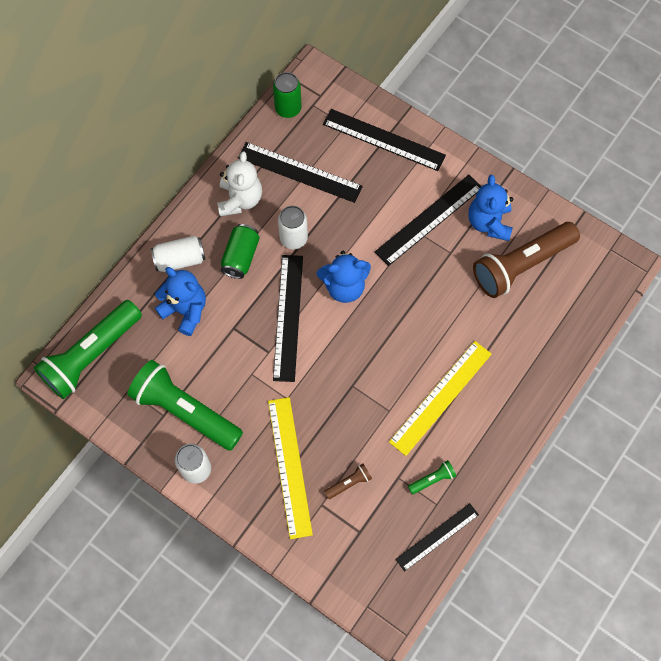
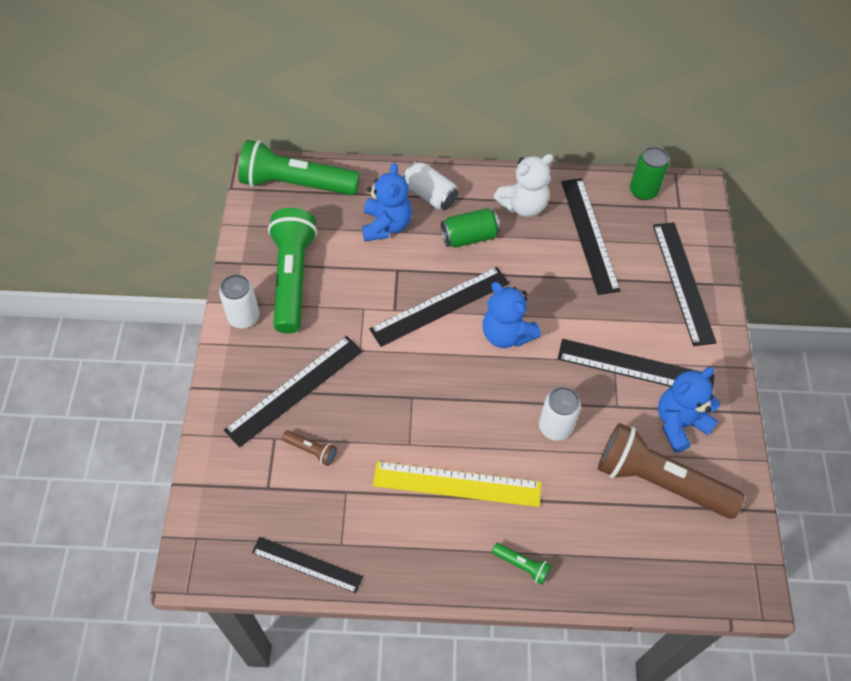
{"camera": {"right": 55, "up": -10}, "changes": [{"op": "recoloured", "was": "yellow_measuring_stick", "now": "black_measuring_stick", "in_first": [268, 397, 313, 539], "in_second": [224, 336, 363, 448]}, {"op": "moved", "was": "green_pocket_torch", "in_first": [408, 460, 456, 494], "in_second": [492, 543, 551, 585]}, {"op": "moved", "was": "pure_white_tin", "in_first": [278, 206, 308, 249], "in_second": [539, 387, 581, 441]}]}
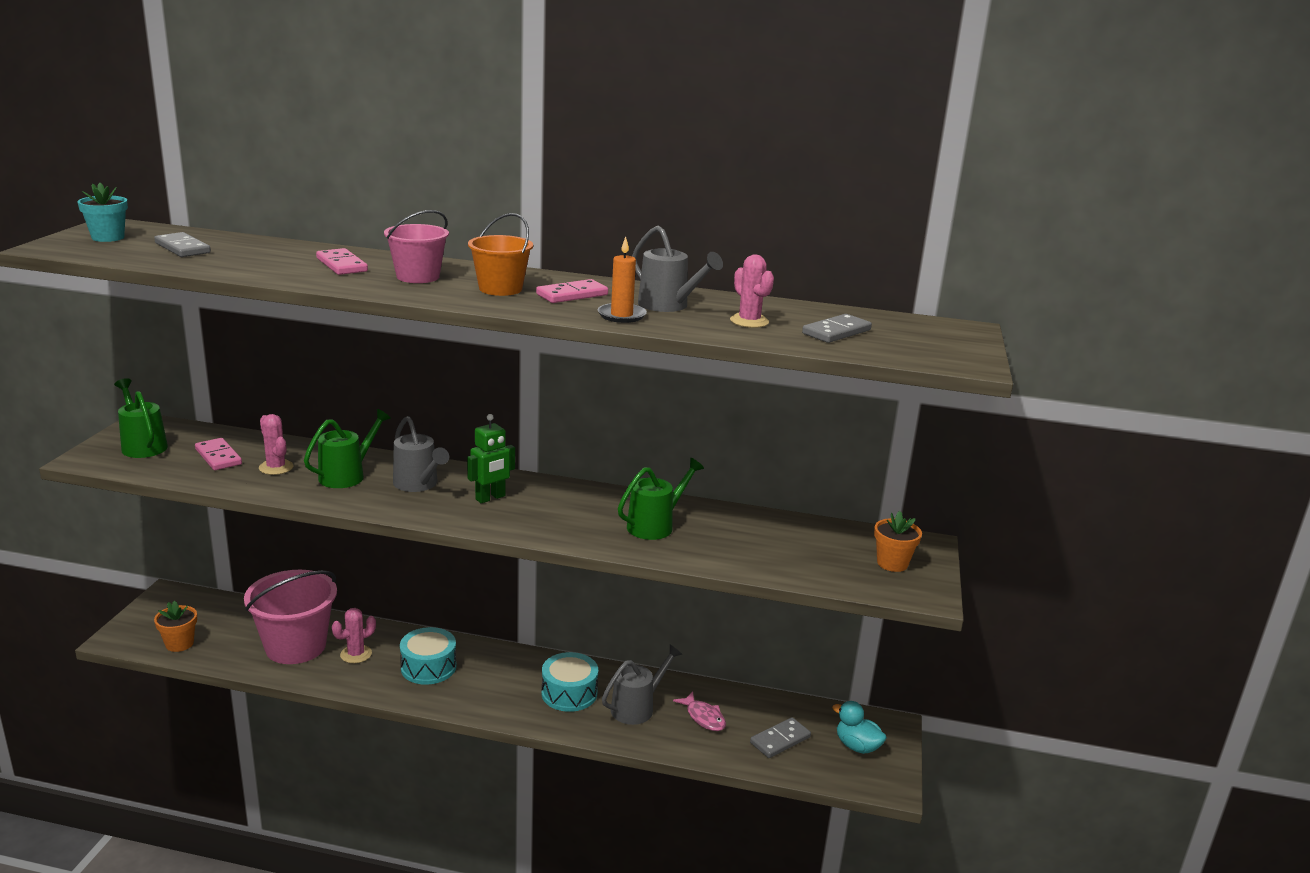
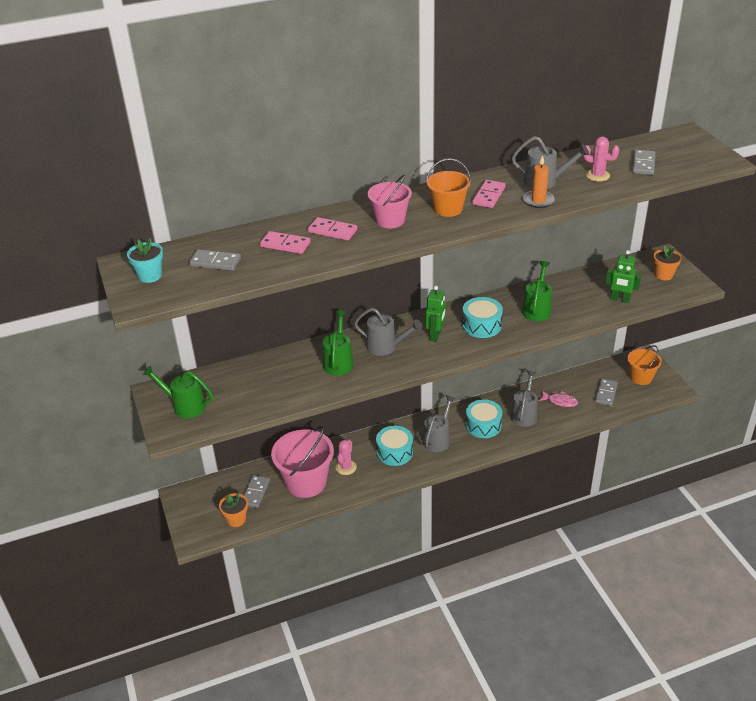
{"camera": {"right": -30, "up": 15}, "changes": [{"op": "added", "now": "gray_domino_tile", "in_second": [244, 475, 270, 508]}, {"op": "moved", "was": "rosy_domino_tile", "in_first": [195, 438, 242, 470], "in_second": [260, 231, 311, 254]}, {"op": "added", "now": "gray_watering_can", "in_second": [423, 395, 456, 452]}, {"op": "added", "now": "teal_toy_drum", "in_second": [462, 297, 503, 338]}, {"op": "added", "now": "green_robot_figure", "in_second": [605, 250, 641, 303]}, {"op": "replaced", "was": "teal_toy_duck", "now": "orange-coloured_sand_bucket", "in_first": [832, 701, 887, 754], "in_second": [627, 345, 662, 385]}, {"op": "removed", "was": "rosy_prickly_plant", "in_first": [259, 414, 293, 475]}]}
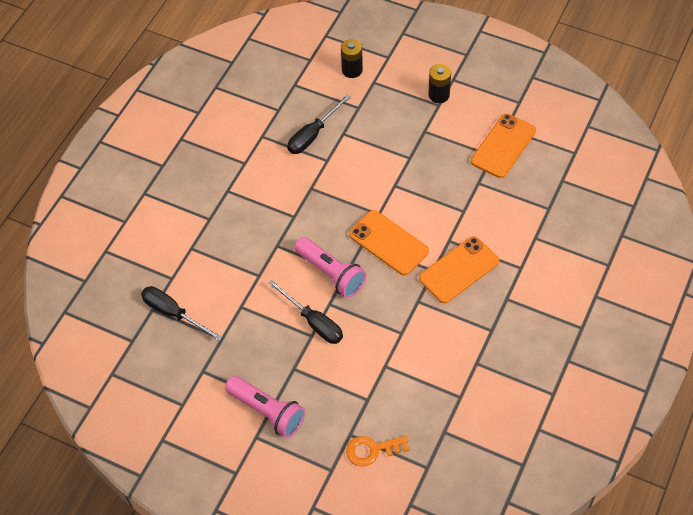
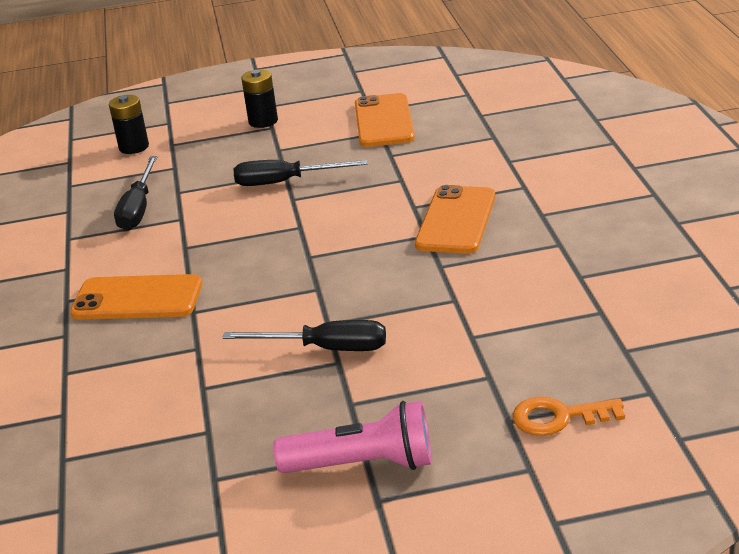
{"camera": {"right": -35, "up": -25}, "changes": [{"op": "moved", "was": "orange-coloured_phone", "in_first": [349, 210, 429, 275], "in_second": [70, 274, 202, 320]}, {"op": "moved", "was": "black_screwdriver", "in_first": [141, 286, 222, 341], "in_second": [234, 160, 368, 186]}, {"op": "turned", "was": "orange-coloured_latchkey", "in_first": [346, 436, 409, 466], "in_second": [513, 397, 625, 436], "clockwise": 45}, {"op": "removed", "was": "rosy_pocket_torch", "in_first": [294, 237, 366, 298]}]}
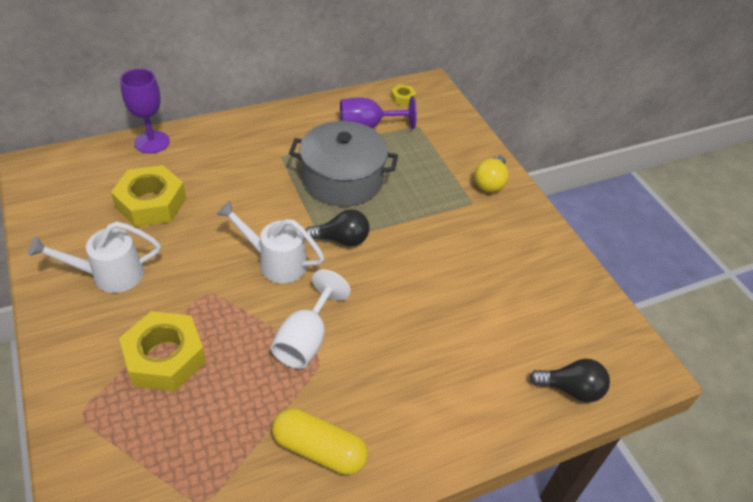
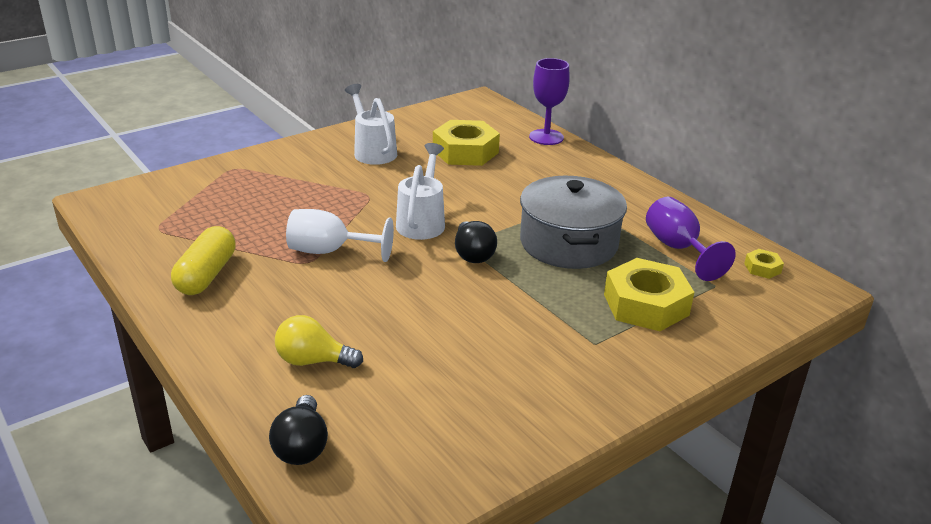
{"camera": {"right": 80, "up": -15}, "changes": [{"op": "moved", "was": "yellow_lightbulb", "in_first": [474, 155, 509, 192], "in_second": [275, 315, 363, 368]}, {"op": "moved", "was": "yellow_hex_nut", "in_first": [119, 311, 206, 391], "in_second": [604, 258, 694, 331]}]}
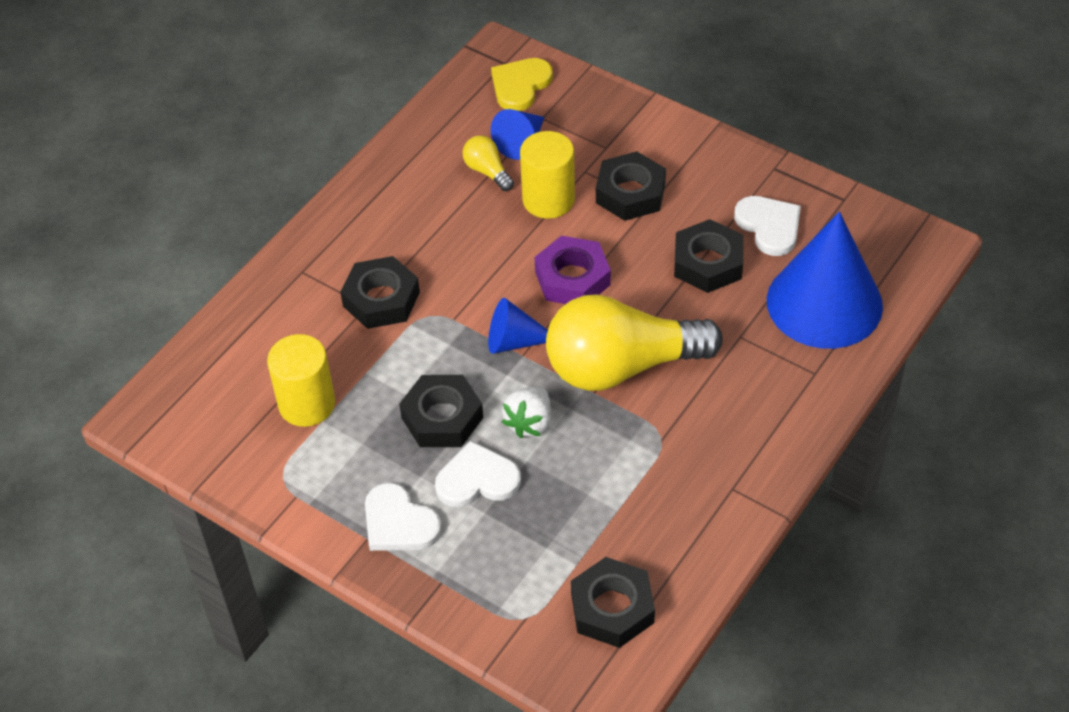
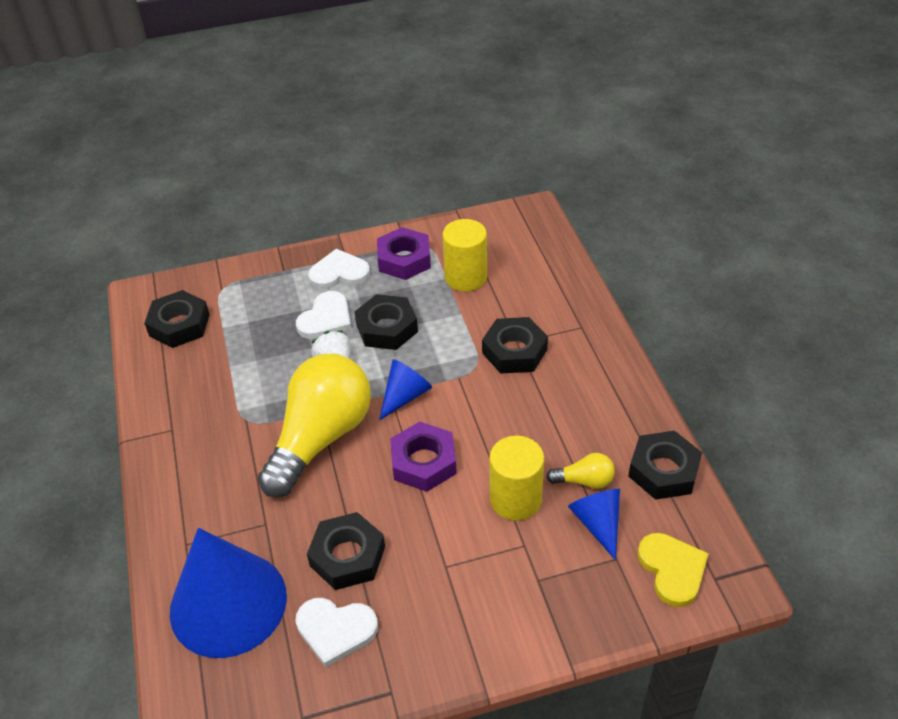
{"camera": {"right": 130, "up": -5}, "changes": [{"op": "added", "now": "royal_purple_hex_nut", "in_second": [377, 227, 431, 280]}, {"op": "moved", "was": "black_hex_nut", "in_first": [596, 151, 666, 221], "in_second": [628, 431, 702, 500]}]}
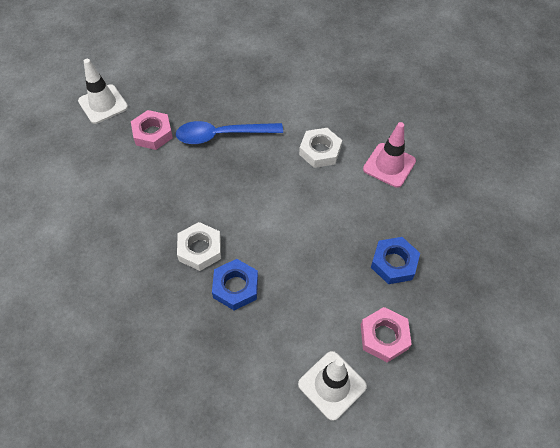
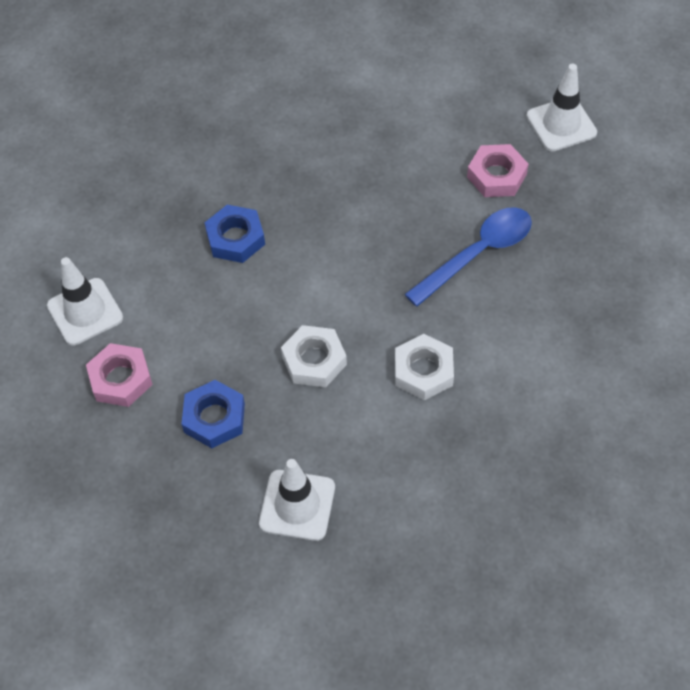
{"camera": {"right": 105, "up": 0}, "changes": [{"op": "added", "now": "pure_white_road_cone", "in_second": [259, 459, 335, 541]}, {"op": "moved", "was": "pure_white_hex_nut", "in_first": [177, 222, 221, 271], "in_second": [281, 325, 347, 387]}, {"op": "turned", "was": "royal_blue_spoon", "in_first": [176, 121, 283, 144], "in_second": [405, 207, 532, 307], "clockwise": 45}, {"op": "removed", "was": "rosy_road_cone", "in_first": [363, 122, 416, 188]}]}
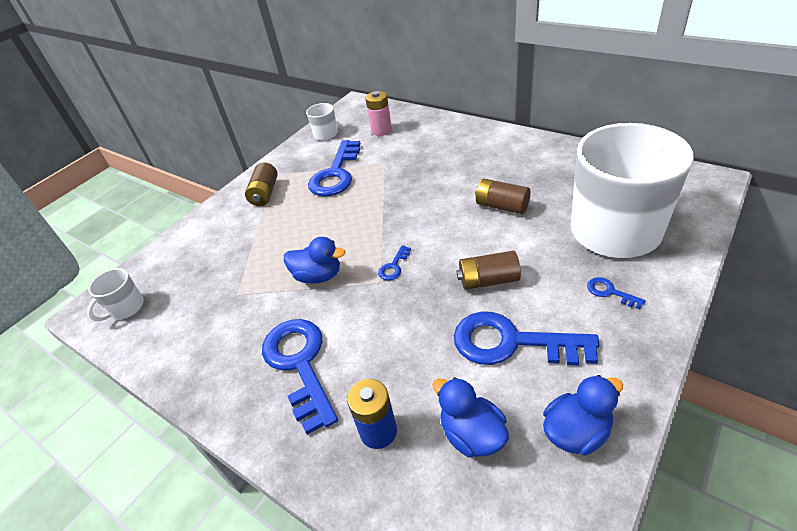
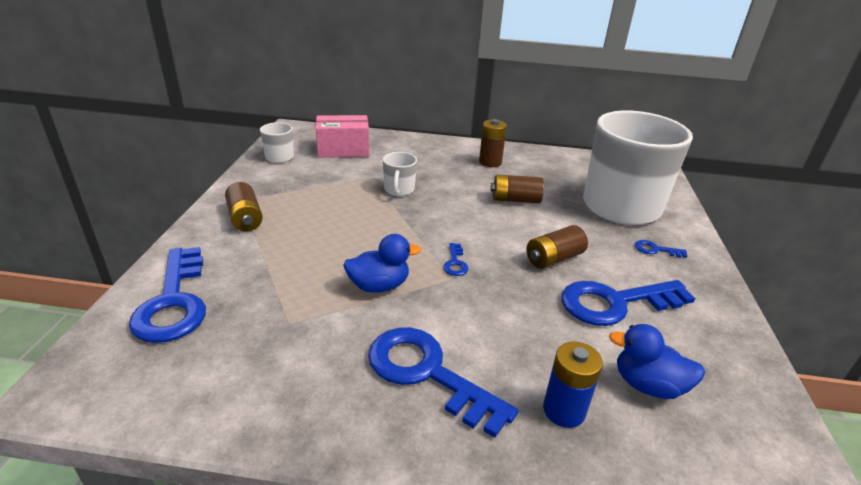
{"camera": {"right": -35, "up": -10}, "changes": [{"op": "moved", "was": "royal_blue_latchkey", "in_first": [308, 140, 361, 196], "in_second": [129, 247, 206, 343]}, {"op": "replaced", "was": "rosy_power_cell", "now": "rosy_package", "in_first": [365, 91, 392, 136], "in_second": [316, 115, 369, 158]}, {"op": "moved", "was": "pure_white_mug", "in_first": [87, 268, 144, 321], "in_second": [383, 152, 417, 196]}, {"op": "added", "now": "russet_power_cell", "in_second": [479, 119, 507, 167]}, {"op": "removed", "was": "royal_blue_toy_duck", "in_first": [543, 375, 623, 456]}]}
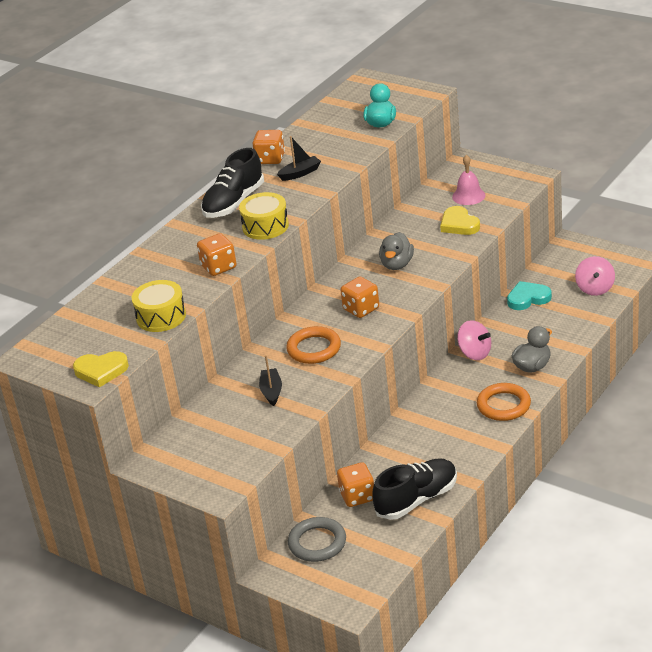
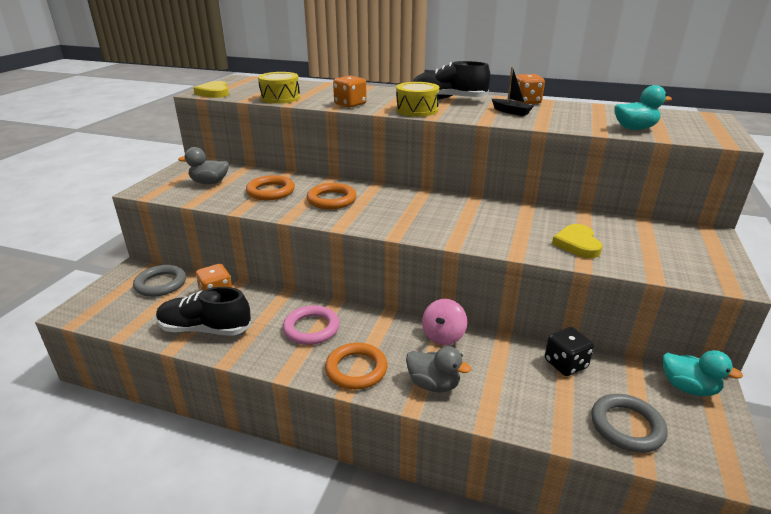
{"camera": {"right": 70, "up": -5}, "changes": [{"op": "turned", "was": "black_sneaker", "in_first": [372, 458, 457, 520], "in_second": [156, 287, 251, 336], "clockwise": 150}, {"op": "moved", "was": "gray_toy_duck", "in_first": [379, 232, 414, 270], "in_second": [178, 147, 229, 184]}, {"op": "replaced", "was": "black_toy_boat", "now": "orange-coloured_ring", "in_first": [259, 355, 282, 406], "in_second": [246, 175, 295, 200]}, {"op": "added", "now": "rosy_ring", "in_second": [283, 305, 340, 345]}, {"op": "replaced", "was": "teal_heart", "now": "black_game_die", "in_first": [507, 281, 552, 310], "in_second": [545, 327, 594, 376]}, {"op": "turned", "was": "yellow_heart", "in_first": [440, 206, 480, 235], "in_second": [552, 224, 603, 258], "clockwise": -45}, {"op": "replaced", "was": "rosy_toy_top", "now": "gray_ring", "in_first": [575, 256, 615, 296], "in_second": [591, 394, 667, 453]}, {"op": "added", "now": "teal_toy_duck", "in_second": [663, 350, 743, 396]}, {"op": "removed", "was": "orange-coloured_game_die", "in_first": [341, 277, 379, 318]}, {"op": "removed", "was": "rosy_bell", "in_first": [452, 155, 486, 205]}]}
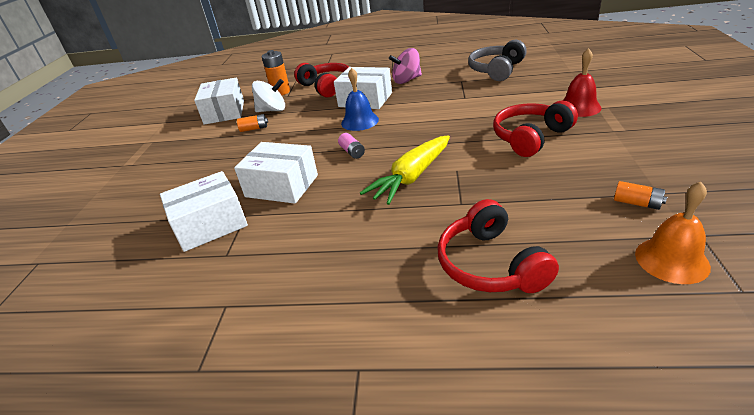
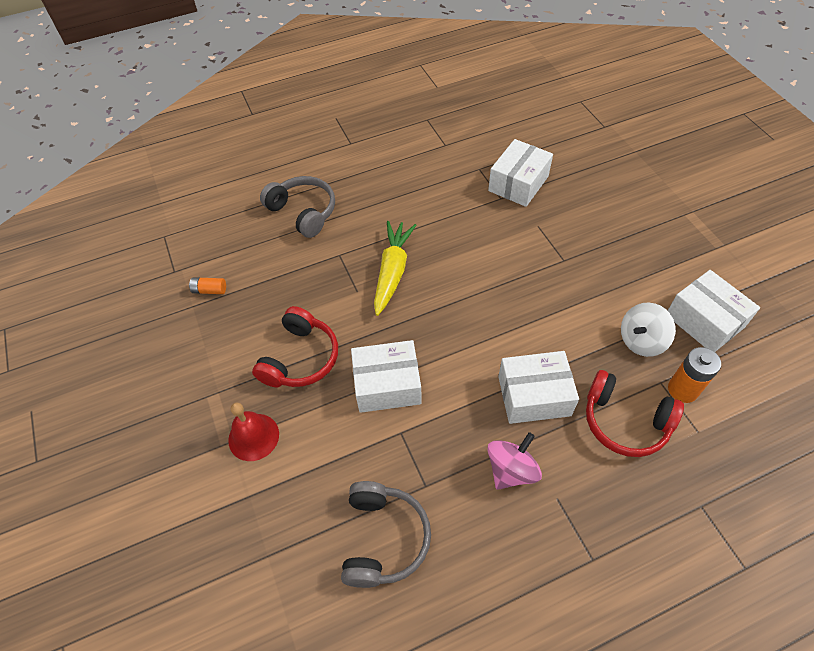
{"camera": {"right": 150, "up": 20}, "changes": [{"op": "recoloured", "was": "crimson_over-ear_headphones", "now": "gray_over-ear_headphones", "in_first": [437, 199, 559, 293], "in_second": [260, 176, 335, 238]}, {"op": "moved", "was": "pure_white_package", "in_first": [234, 142, 318, 204], "in_second": [351, 340, 422, 413]}, {"op": "removed", "was": "orange-coloured_power_cell", "in_first": [237, 114, 268, 132]}, {"op": "removed", "was": "rosy_power_cell", "in_first": [338, 133, 365, 159]}, {"op": "removed", "was": "royal_blue_bell", "in_first": [341, 68, 379, 131]}, {"op": "removed", "was": "orange-coloured_bell", "in_first": [635, 182, 711, 284]}]}
